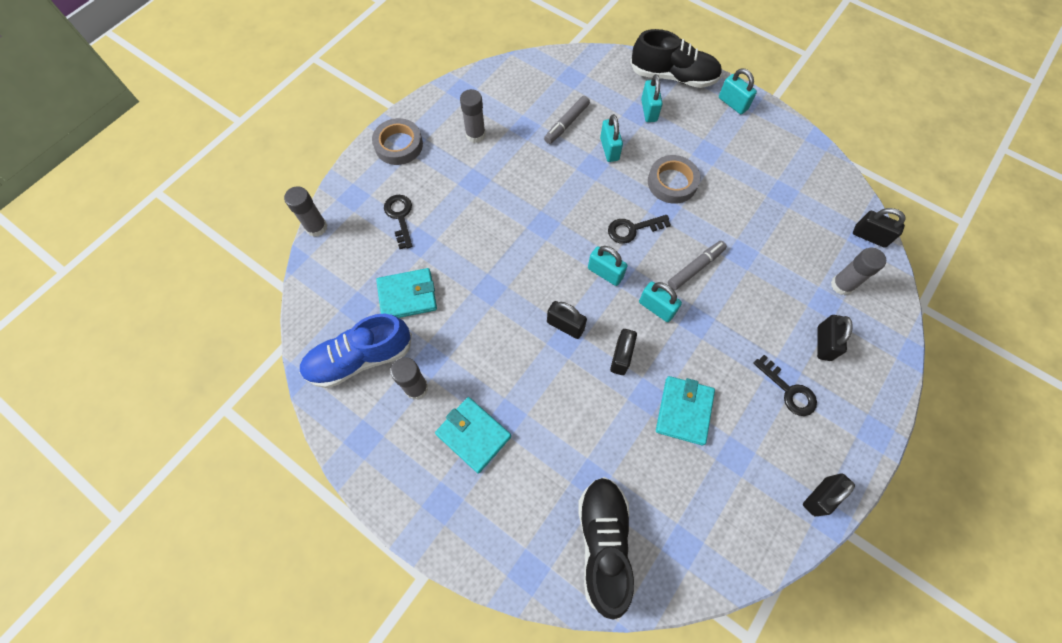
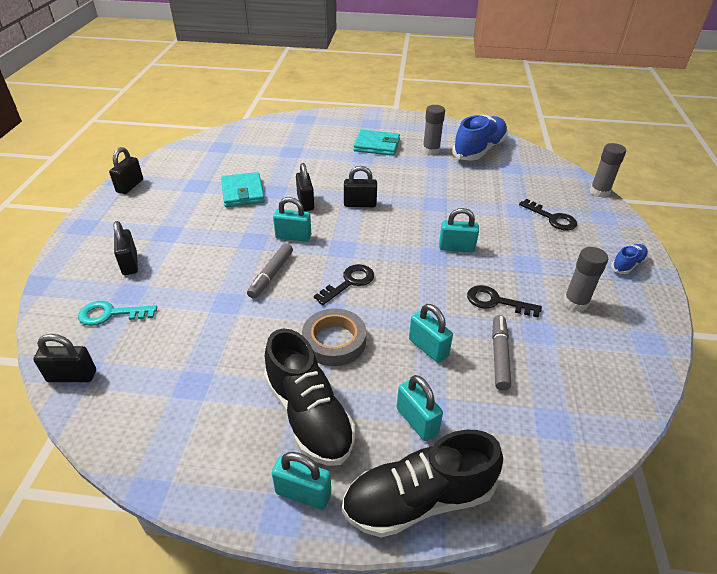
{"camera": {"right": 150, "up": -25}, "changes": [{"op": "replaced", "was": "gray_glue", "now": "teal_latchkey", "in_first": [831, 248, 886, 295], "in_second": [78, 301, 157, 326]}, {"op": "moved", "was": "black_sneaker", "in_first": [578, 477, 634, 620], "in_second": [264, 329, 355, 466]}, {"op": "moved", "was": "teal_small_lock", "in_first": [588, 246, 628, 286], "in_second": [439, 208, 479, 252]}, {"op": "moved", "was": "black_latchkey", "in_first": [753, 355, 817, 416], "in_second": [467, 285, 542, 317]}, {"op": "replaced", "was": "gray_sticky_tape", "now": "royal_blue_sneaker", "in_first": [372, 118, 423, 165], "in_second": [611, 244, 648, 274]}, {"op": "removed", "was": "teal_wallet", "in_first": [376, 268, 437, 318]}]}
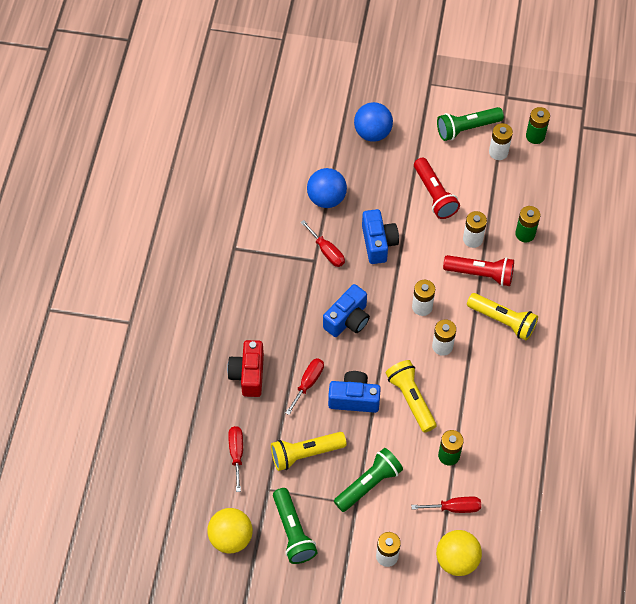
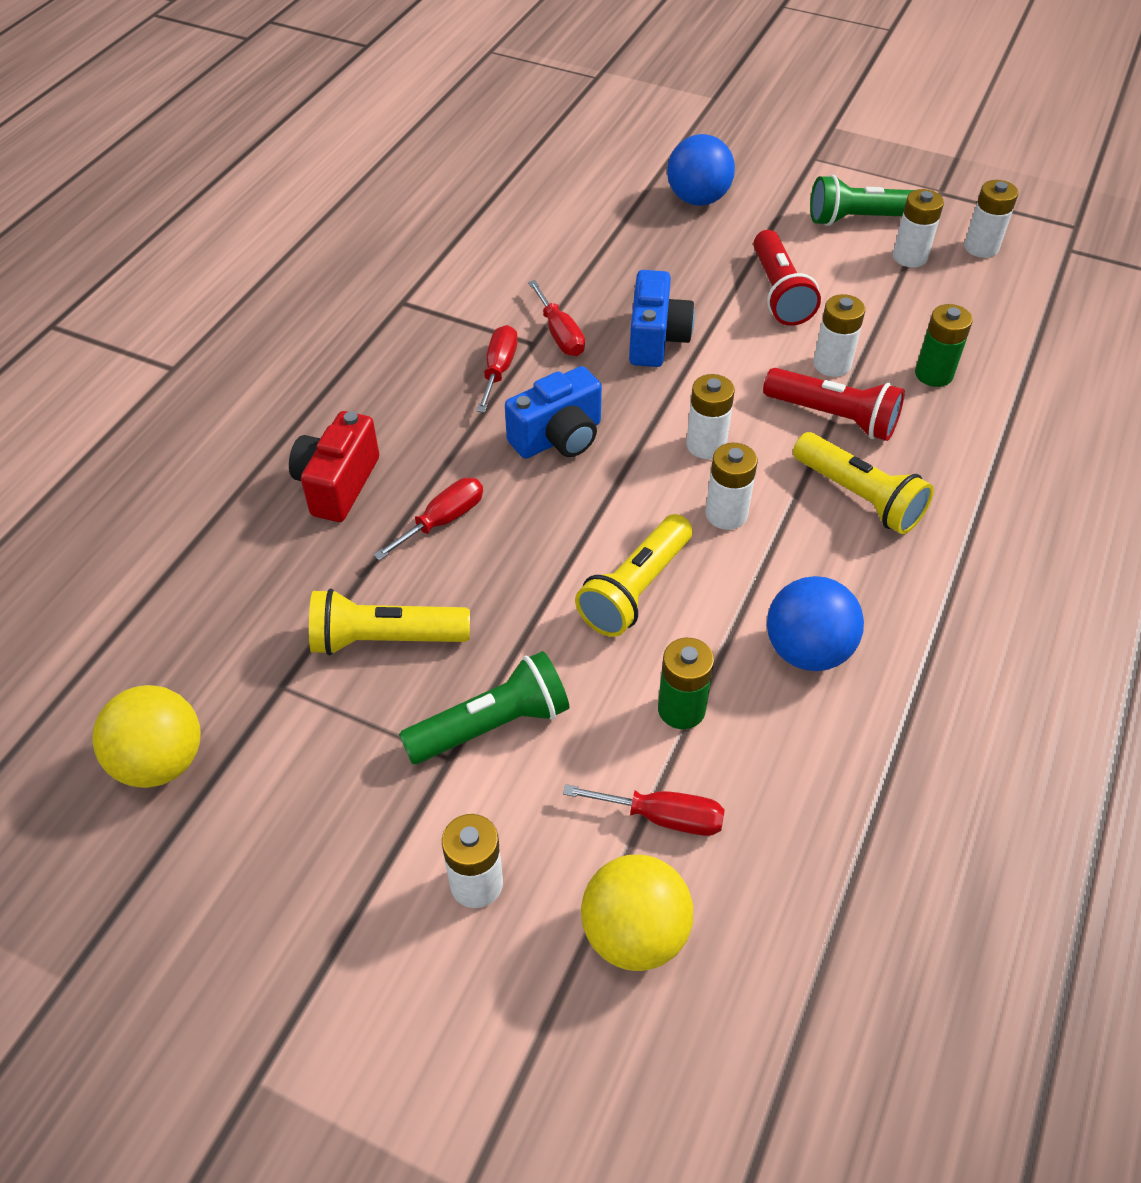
{"camera": {"right": 15, "up": -10}, "changes": [{"op": "moved", "was": "crimson_screwdriver", "in_first": [228, 426, 243, 492], "in_second": [477, 325, 518, 413]}, {"op": "turned", "was": "yellow_pocket_torch", "in_first": [386, 360, 436, 433], "in_second": [575, 514, 693, 637], "clockwise": -135}, {"op": "moved", "was": "royal_blue_ball", "in_first": [307, 168, 347, 208], "in_second": [767, 576, 864, 671]}, {"op": "recoloured", "was": "green_power_cell", "now": "pure_white_power_cell", "in_first": [526, 107, 550, 144], "in_second": [964, 180, 1018, 258]}, {"op": "removed", "was": "green_pocket_torch", "in_first": [273, 488, 317, 564]}, {"op": "removed", "was": "royal_blue_compact_camera", "in_first": [328, 371, 381, 413]}]}
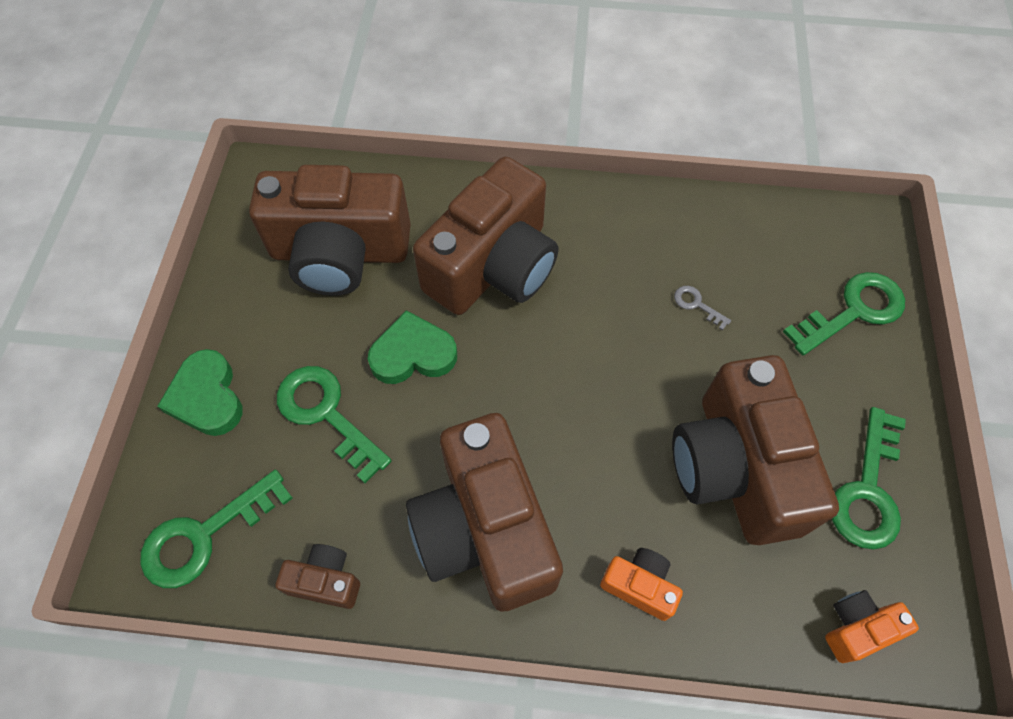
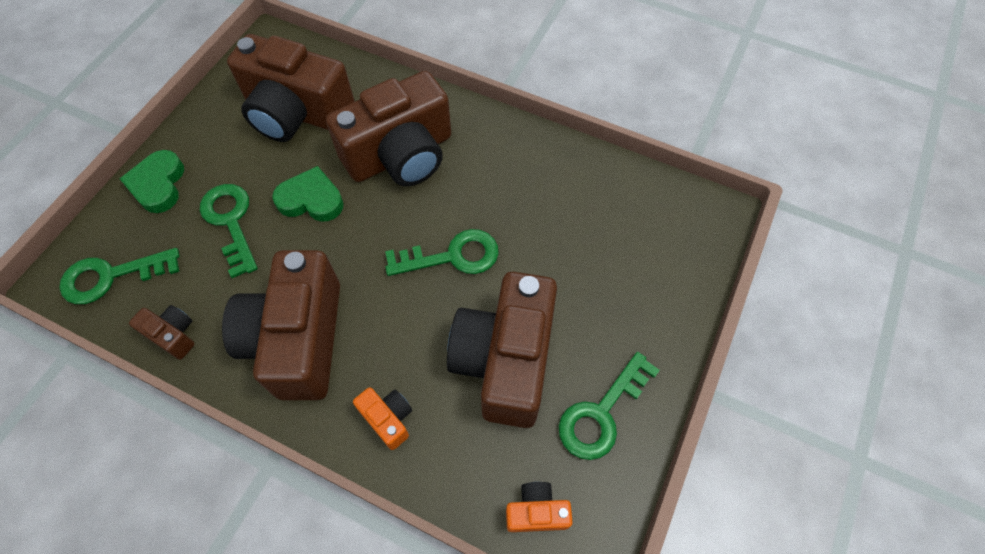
{"camera": {"right": 20, "up": 0}, "changes": [{"op": "moved", "was": "green_latchkey", "in_first": [783, 272, 905, 355], "in_second": [385, 229, 499, 276]}, {"op": "removed", "was": "gray_latchkey", "in_first": [674, 286, 731, 330]}]}
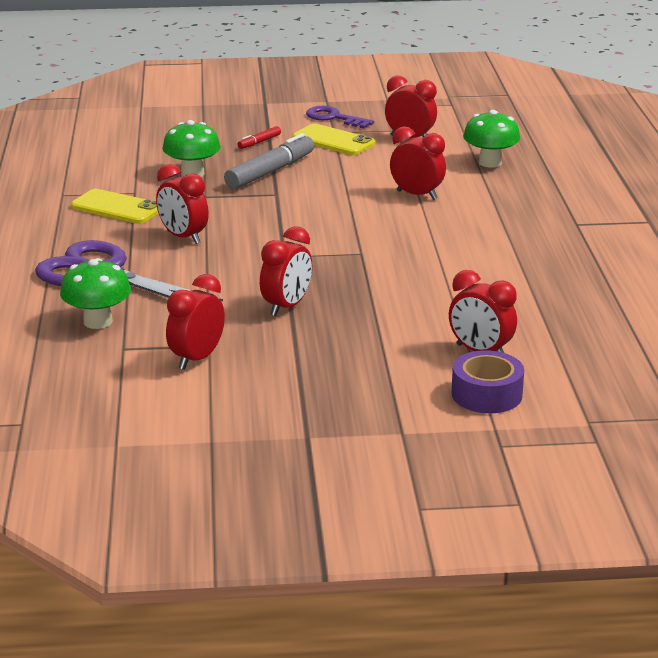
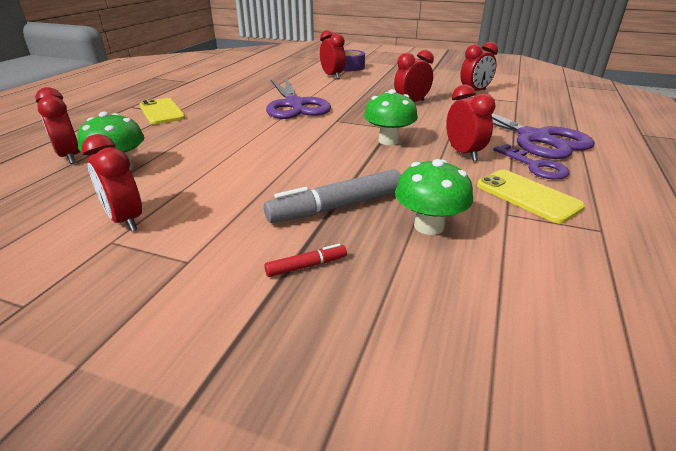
{"camera": {"right": -155, "up": 5}, "changes": [{"op": "moved", "was": "crimson_clock", "in_first": [390, 126, 446, 200], "in_second": [35, 87, 80, 164]}, {"op": "moved", "was": "yellow_phone", "in_first": [292, 124, 375, 155], "in_second": [139, 98, 185, 125]}, {"op": "added", "now": "royal_purple_scissors", "in_second": [266, 78, 331, 119]}, {"op": "moved", "was": "green_toadstool", "in_first": [60, 258, 131, 329], "in_second": [364, 89, 418, 145]}, {"op": "moved", "was": "royal_purple_latchkey", "in_first": [306, 106, 374, 128], "in_second": [493, 144, 570, 180]}]}
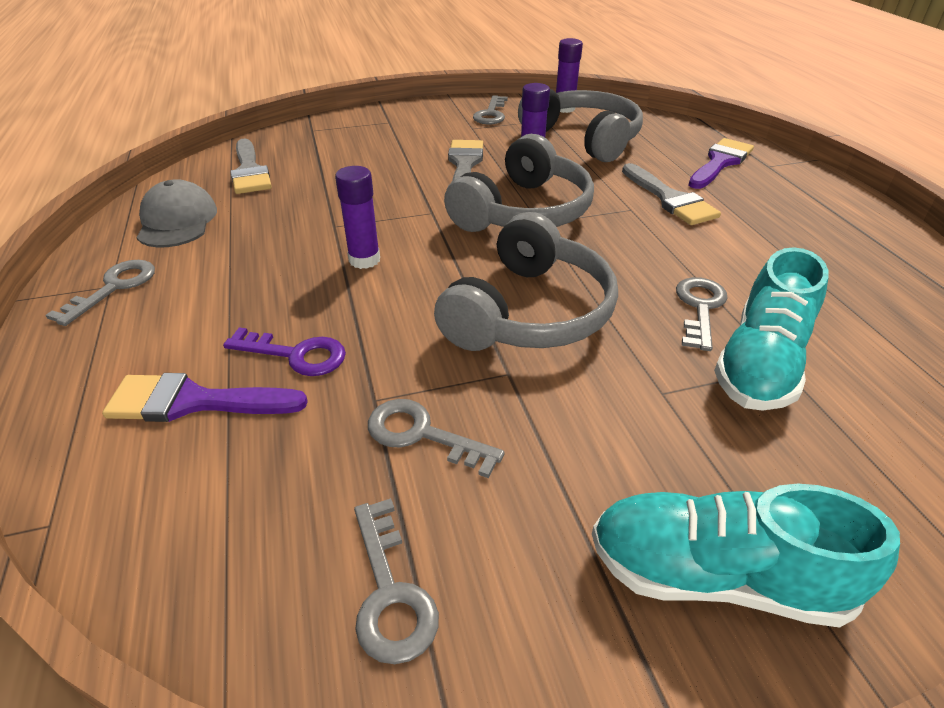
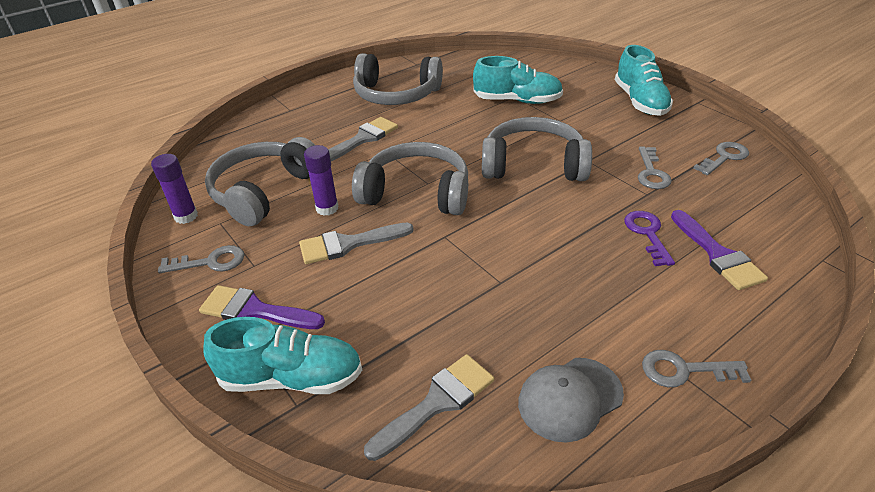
{"camera": {"right": -110, "up": 0}, "changes": [{"op": "moved", "was": "royal_purple_brush", "in_first": [688, 138, 754, 189], "in_second": [199, 285, 325, 329]}, {"op": "added", "now": "teal_sneaker", "in_second": [203, 317, 362, 394]}, {"op": "added", "now": "gray_over-ear_headphones", "in_second": [353, 53, 443, 105]}, {"op": "removed", "was": "royal_purple_glue", "in_first": [335, 166, 380, 269]}, {"op": "removed", "was": "gray_latchkey", "in_first": [676, 277, 728, 351]}]}
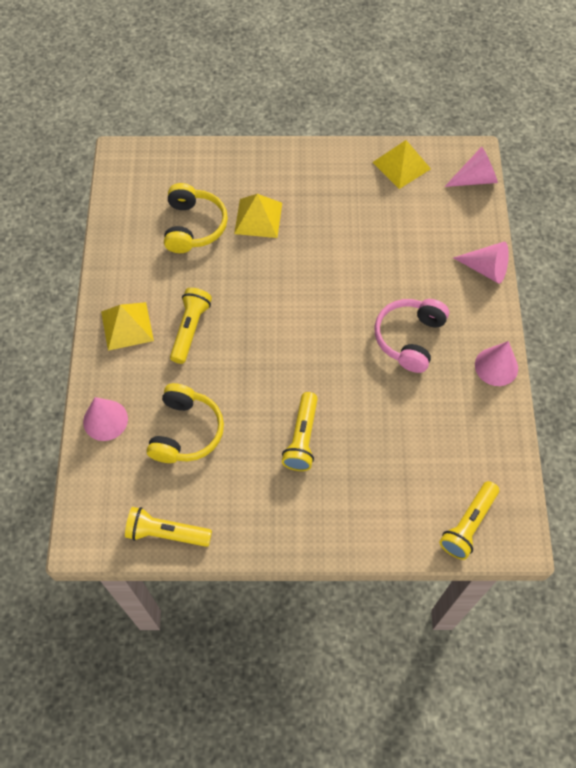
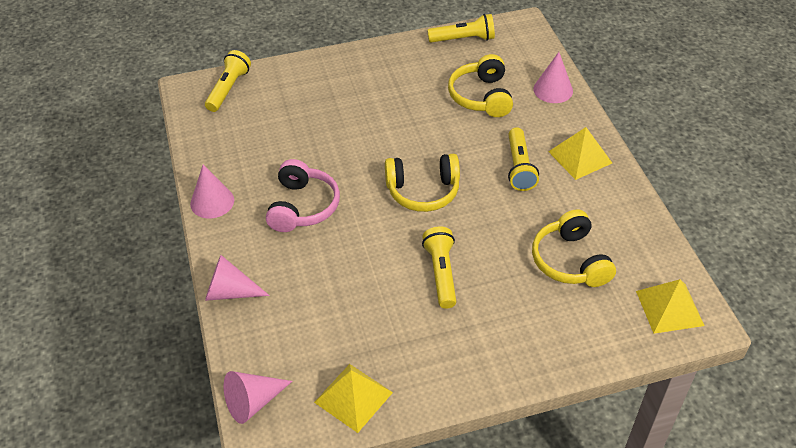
{"camera": {"right": 165, "up": -15}, "changes": [{"op": "added", "now": "yellow_over-ear_headphones", "in_second": [385, 154, 460, 212]}, {"op": "moved", "was": "yellow_pocket_torch", "in_first": [282, 392, 318, 471], "in_second": [422, 227, 456, 309]}, {"op": "moved", "was": "yellow_pyramid_shape", "in_first": [234, 194, 282, 238], "in_second": [636, 279, 705, 334]}]}
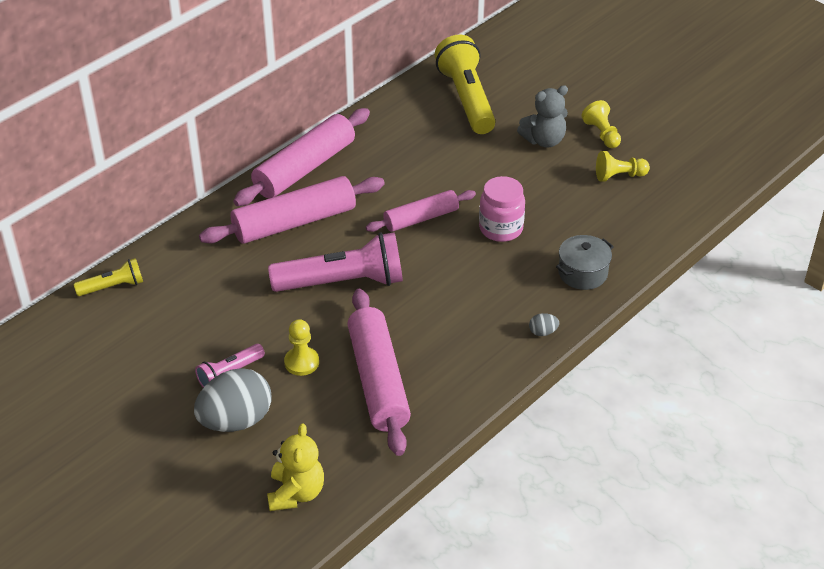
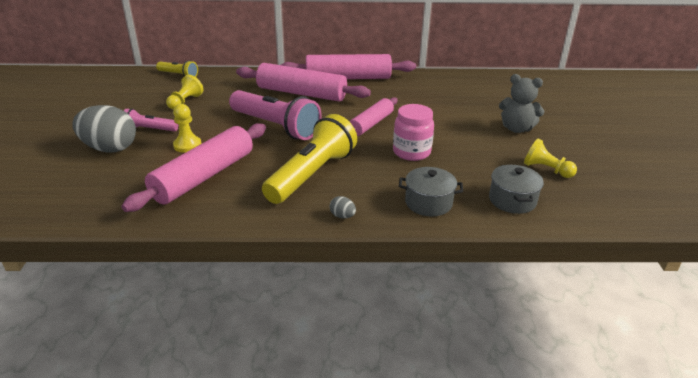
{"camera": {"right": 45, "up": -10}, "changes": [{"op": "moved", "was": "yellow_pawn", "in_first": [581, 100, 621, 148], "in_second": [166, 75, 203, 109]}, {"op": "moved", "was": "yellow_pocket_torch", "in_first": [435, 35, 496, 134], "in_second": [262, 114, 357, 204]}, {"op": "turned", "was": "rosy_dough_roller", "in_first": [366, 190, 476, 232], "in_second": [349, 97, 398, 136], "clockwise": -75}, {"op": "added", "now": "gray_stockpot", "in_second": [489, 165, 544, 214]}, {"op": "removed", "was": "yellow_teddy_bear", "in_first": [267, 424, 324, 511]}]}
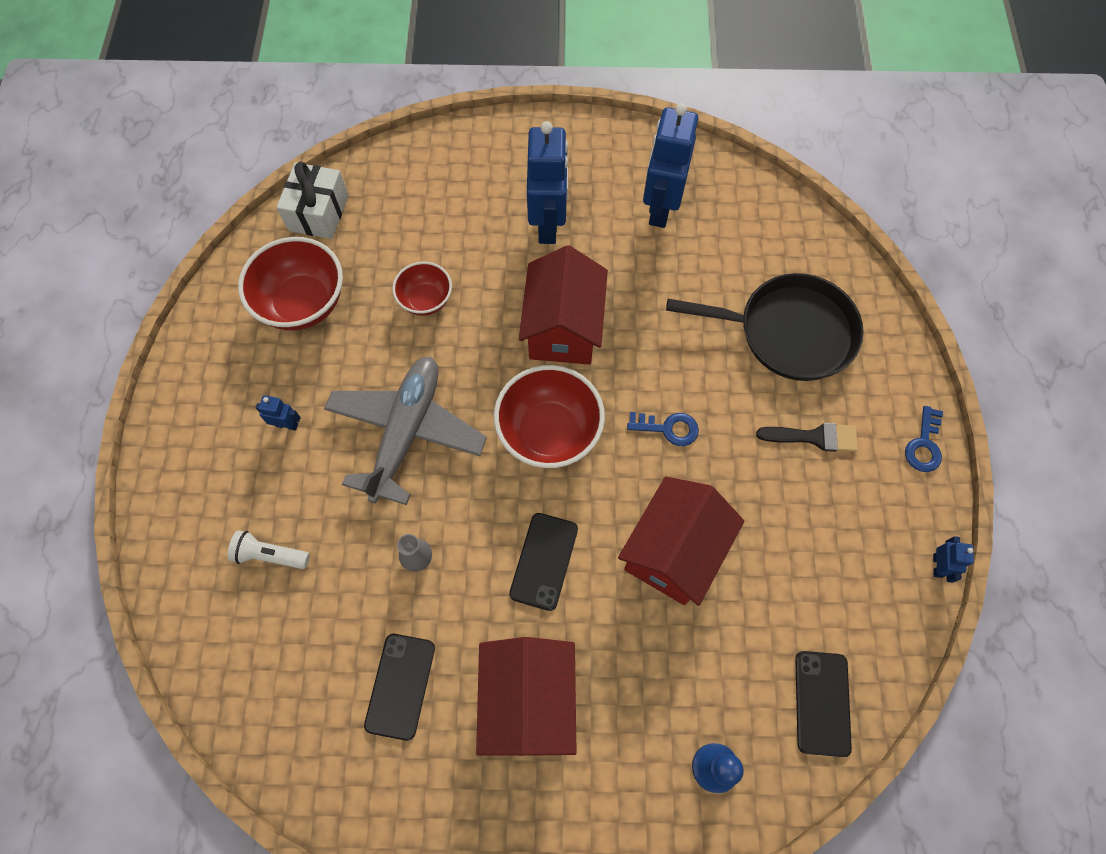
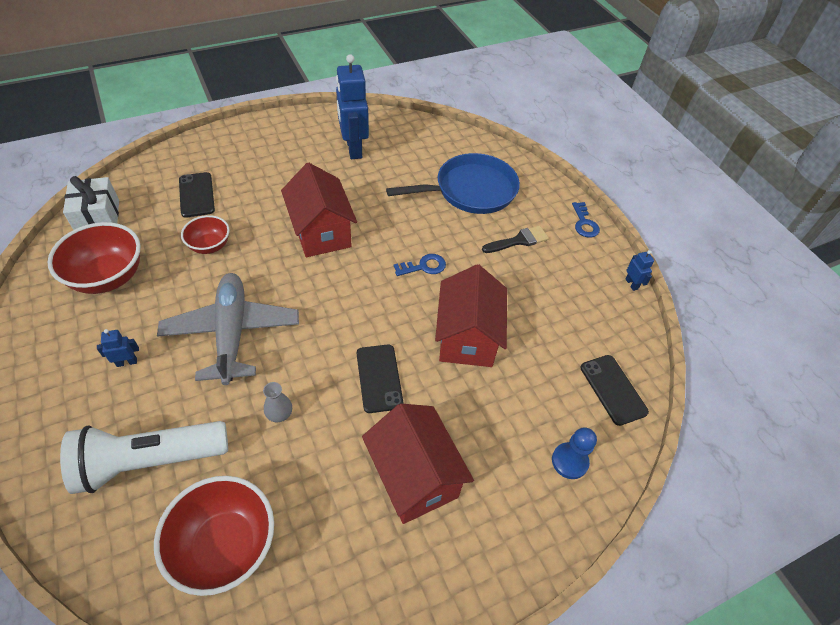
{"camera": {"right": -30, "up": -15}, "changes": [{"op": "resized", "was": "pure_white_pocket_torch", "in_first": [228, 530, 310, 569], "in_second": [60, 421, 228, 494], "ratio": 2.12}, {"op": "moved", "was": "crimson_bowl", "in_first": [494, 365, 605, 468], "in_second": [154, 476, 274, 596]}, {"op": "moved", "was": "black_phone", "in_first": [364, 634, 435, 741], "in_second": [179, 172, 215, 218]}, {"op": "recoloured", "was": "black_frying_pan", "now": "royal_blue_frying_pan", "in_first": [666, 273, 864, 381], "in_second": [386, 153, 520, 214]}, {"op": "removed", "was": "royal_blue_robot_figure", "in_first": [527, 121, 568, 244]}]}
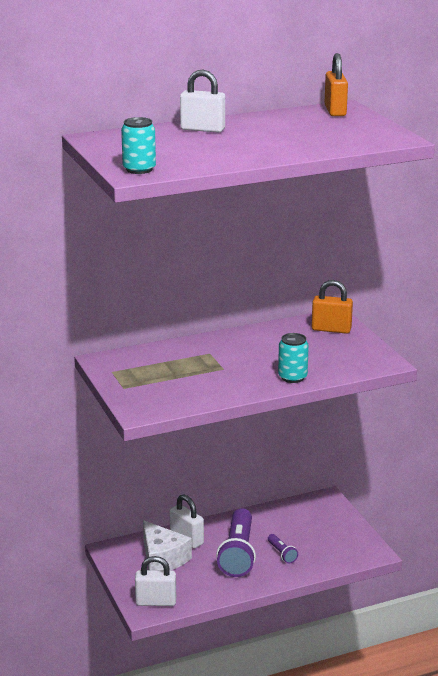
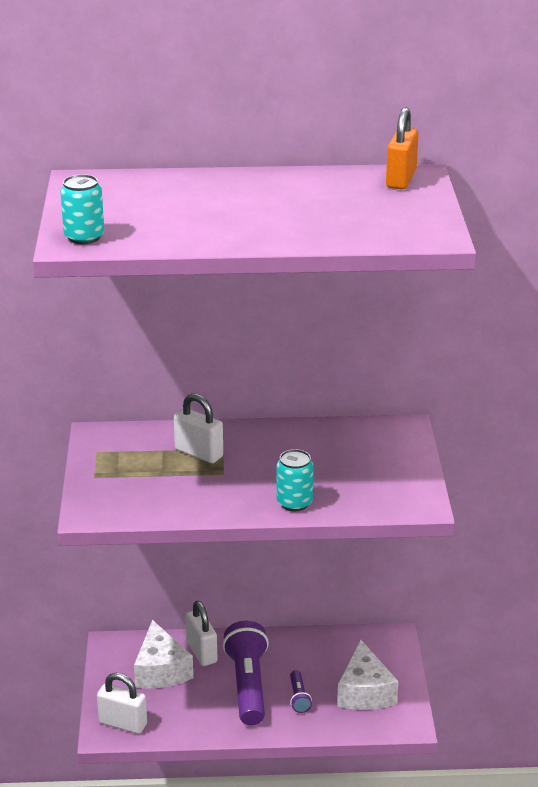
{"camera": {"right": 20, "up": 5}, "changes": [{"op": "moved", "was": "pure_white_small_lock", "in_first": [180, 70, 225, 133], "in_second": [174, 394, 223, 463]}, {"op": "turned", "was": "royal_purple_pocket_torch", "in_first": [216, 508, 256, 577], "in_second": [222, 621, 269, 726], "clockwise": 150}, {"op": "added", "now": "pure_white_piece_of_cheese", "in_second": [337, 640, 398, 710]}, {"op": "removed", "was": "orange-coloured_small_lock", "in_first": [312, 280, 353, 334]}]}
